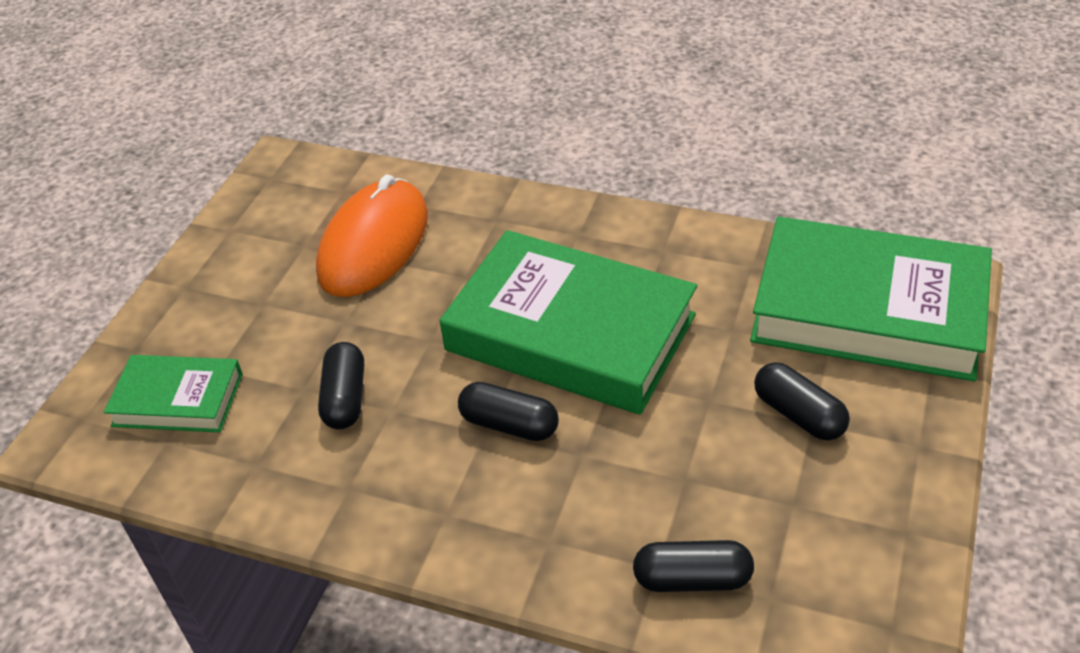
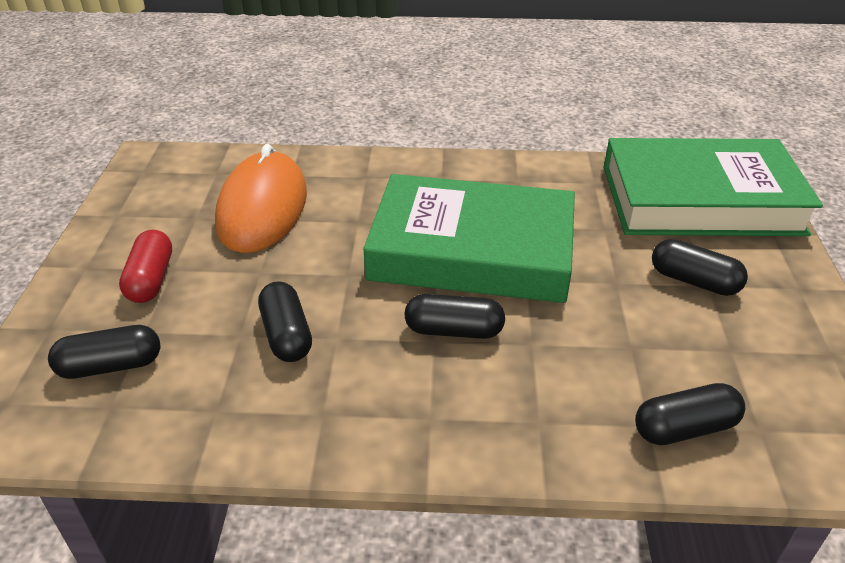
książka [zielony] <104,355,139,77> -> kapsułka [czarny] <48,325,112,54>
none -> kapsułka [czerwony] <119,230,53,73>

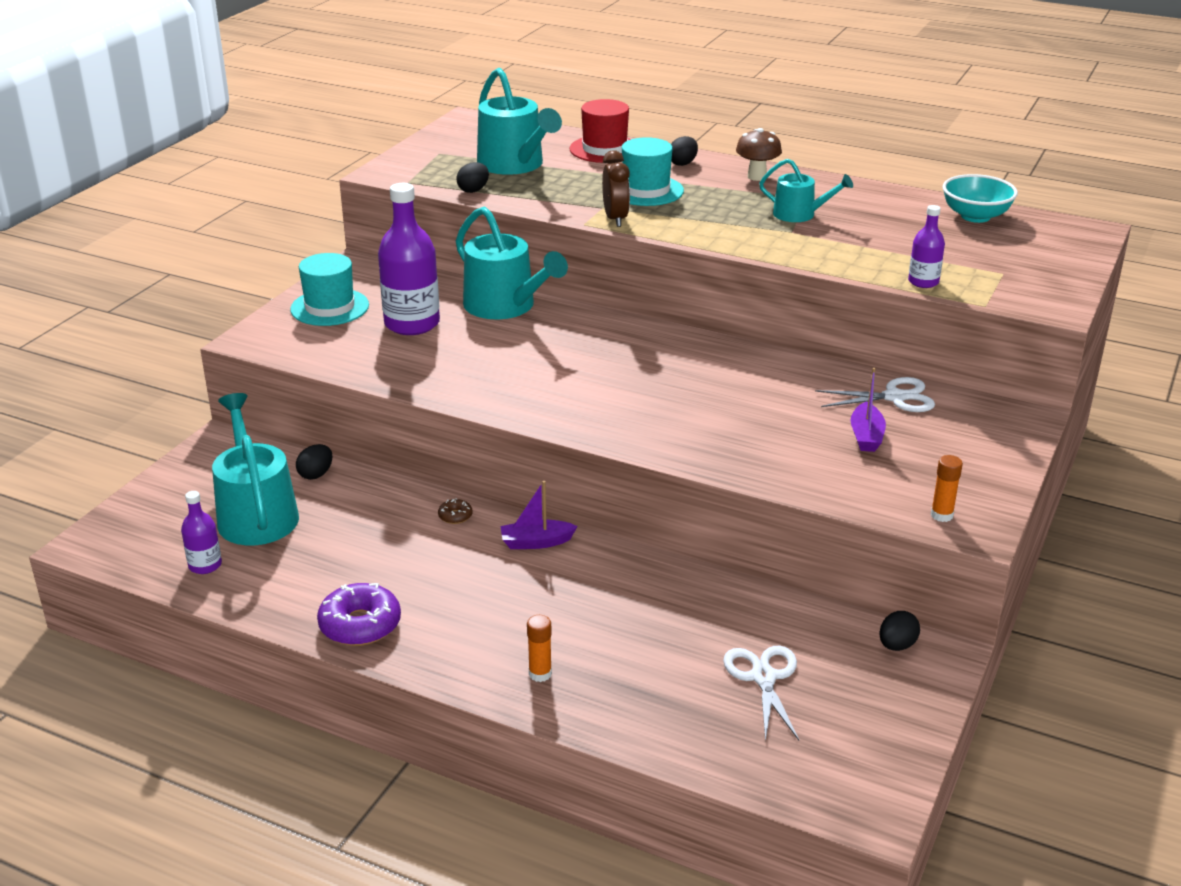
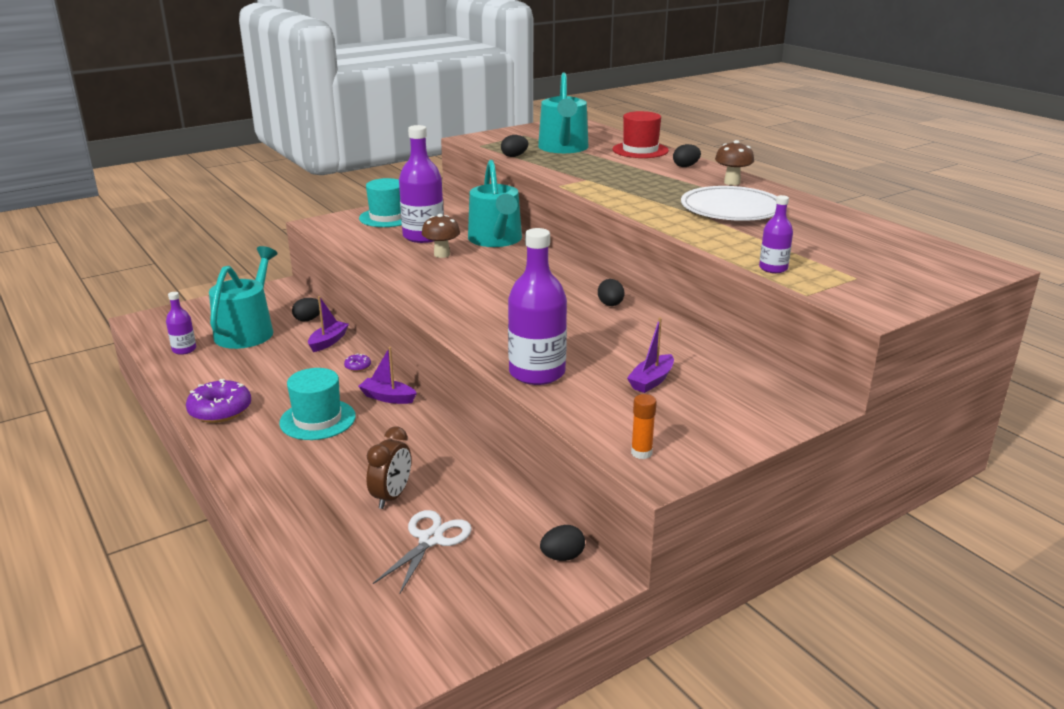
kapelusz [turkusowy] <622,137,62,69> -> kapelusz [turkusowy] <279,368,77,72>, move
budzik [brązowy] <602,150,28,77> -> budzik [brązowy] <367,427,44,82>, move
konewka [turkusowy] <759,159,94,63> -> talerz [biały] <681,186,96,35>
miska [turkusowy] <942,174,76,49> -> none
nożyczki [biały] <815,377,120,35> -> none
donut [brązowy] <438,498,34,26> -> donut [fioletowy] <344,353,27,18>
klej w sztyfcie [pomarańczowy] <527,615,25,67> -> none
none -> grzyb [brązowy] <422,214,38,44>
none -> butelka [fioletowy] <508,228,59,157>
none -> jajko [czarny] <598,279,26,27>
none -> łódka [fioletowy] <308,296,41,56>

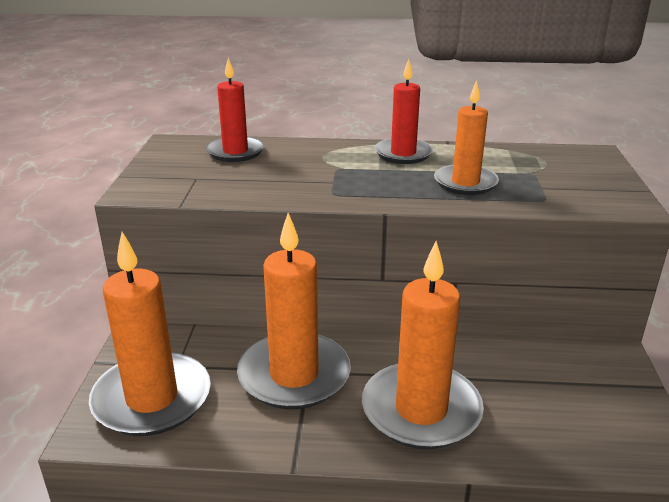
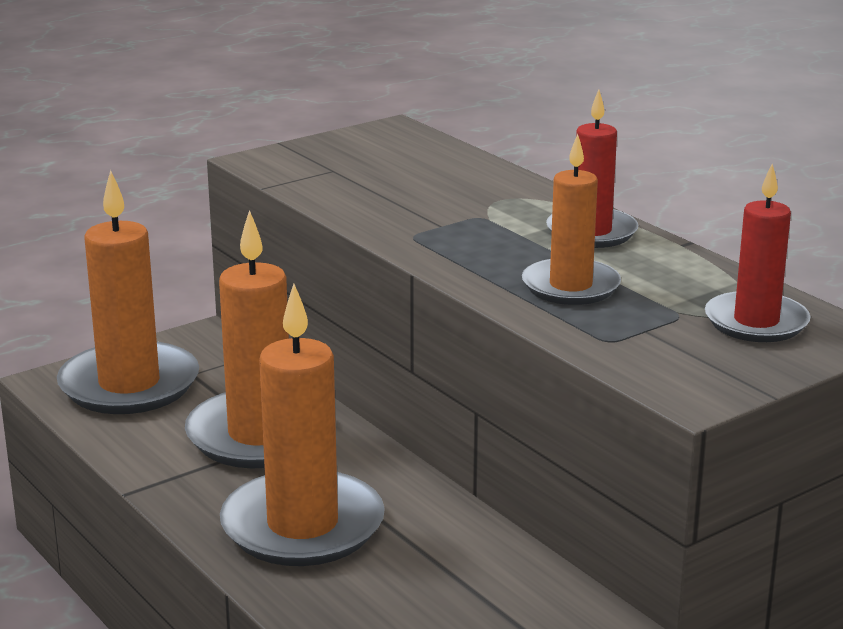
świeca [czerwony] <206,58,58,104> -> świeca [czerwony] <705,164,106,178>, move

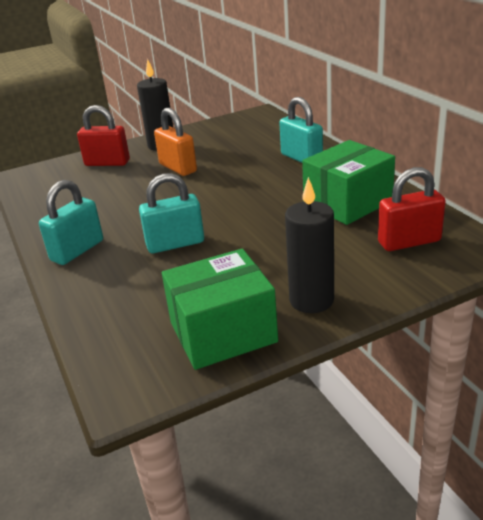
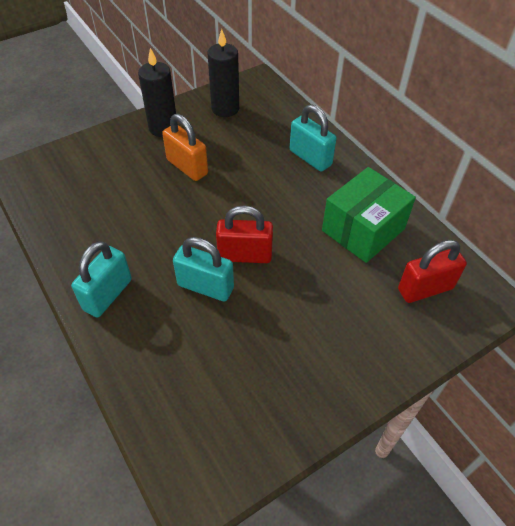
kłódka [czerwony] <77,105,53,61> -> kłódka [czerwony] <216,205,57,58>, move
kłódka [turkusowy] <139,173,65,80> -> kłódka [turkusowy] <173,237,61,64>, 45 degrees clockwise
świeca [czarny] <285,177,49,136> -> świeca [czarny] <207,29,32,88>, move
pudełko [zielony] <162,249,116,121> -> none

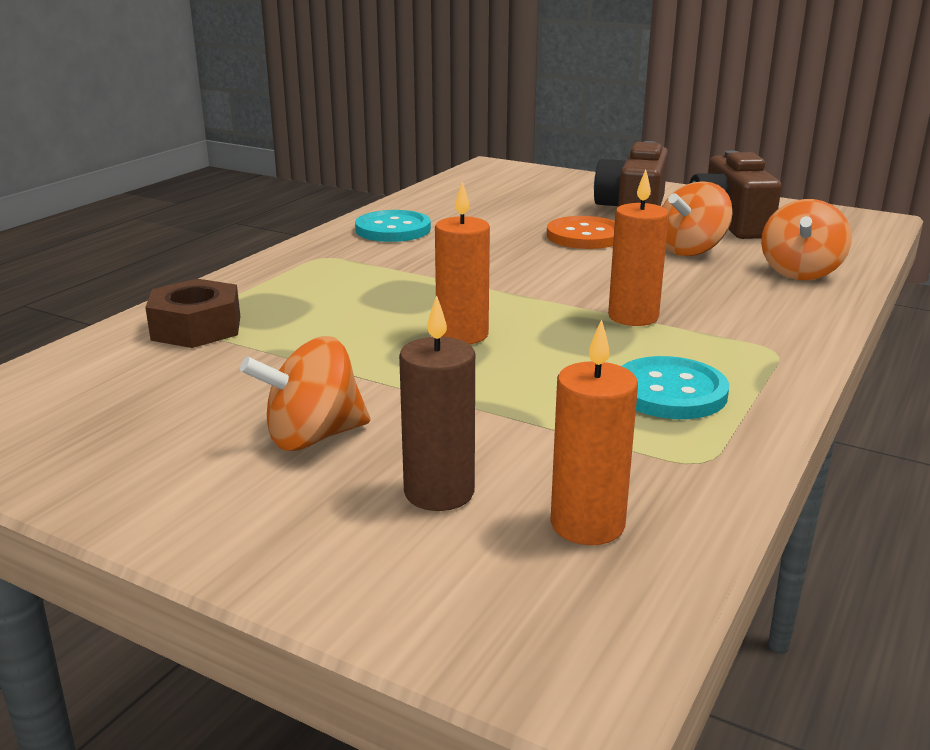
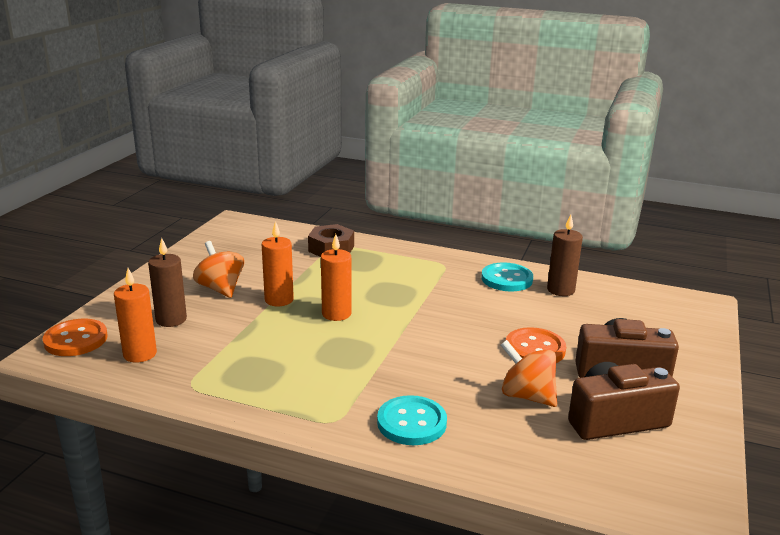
świeca [pomarańczowy] <608,169,61,157> -> świeca [pomarańczowy] <262,221,32,85>, move
bączek [pomarańczowy] <761,199,91,81> -> none
guzik [turkusowy] <622,356,107,63> -> guzik [turkusowy] <377,395,70,50>, move
none -> świeca [brązowy] <547,215,36,81>
none -> guzik [pomarańczowy] <43,319,65,37>

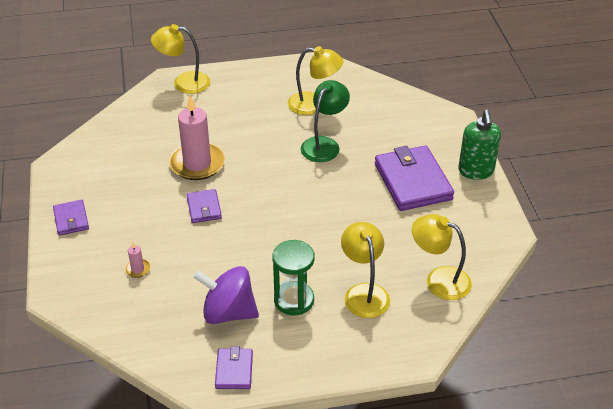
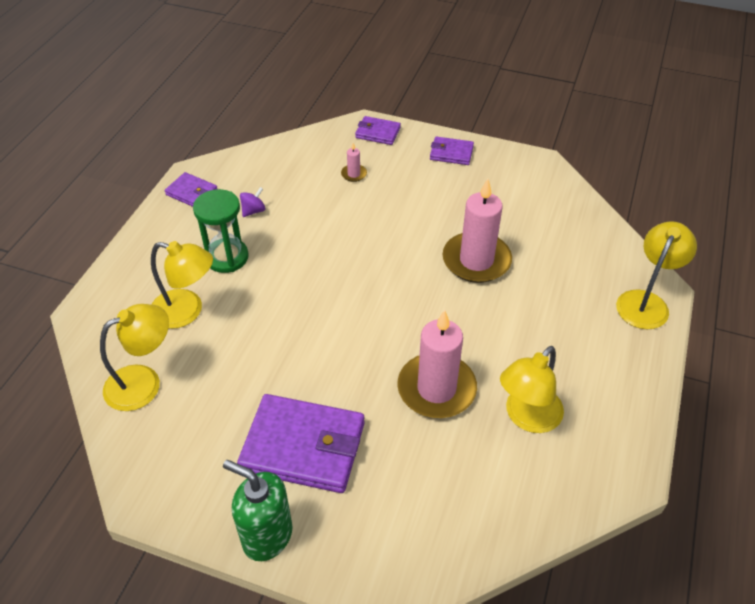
lampka [zielony] <301,80,49,82> -> świeca [różowy] <397,310,80,108>
portfel [fioletowy] <187,189,35,34> -> portfel [fioletowy] <355,116,46,29>, move
bączek [fioletowy] <193,266,66,58> -> bączek [fioletowy] <240,187,25,30>, x0.44

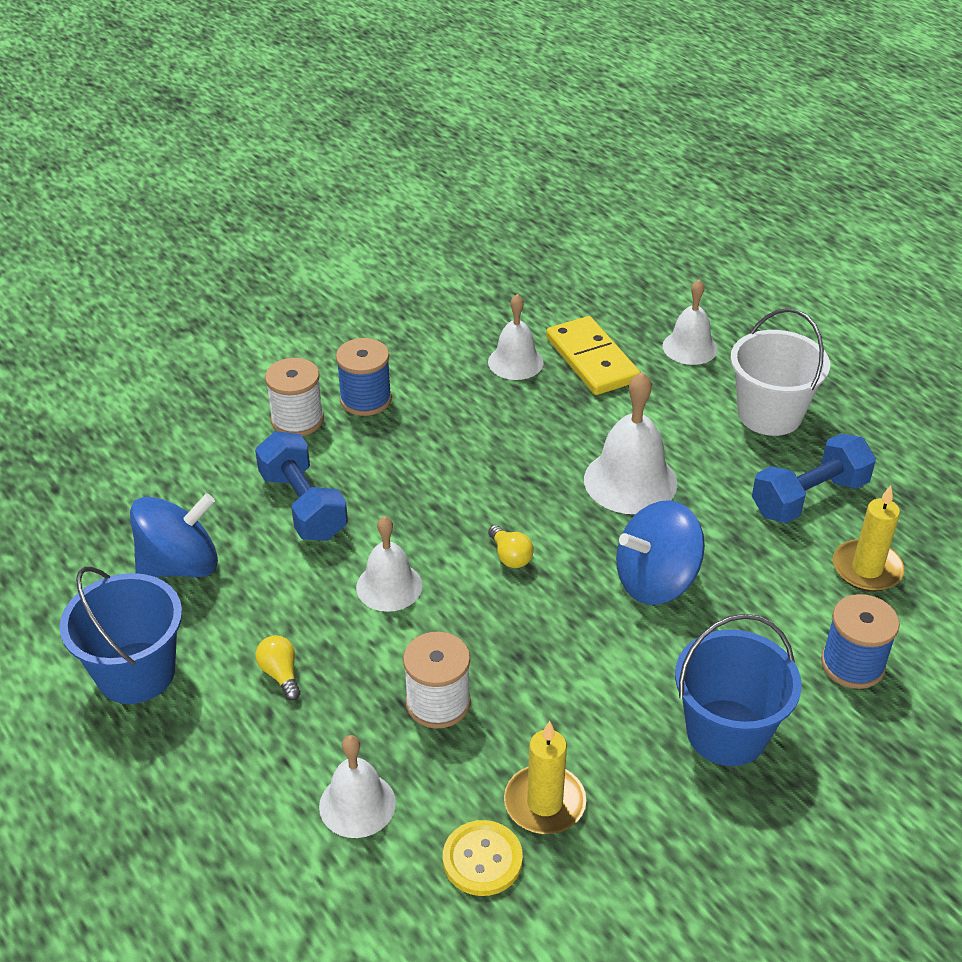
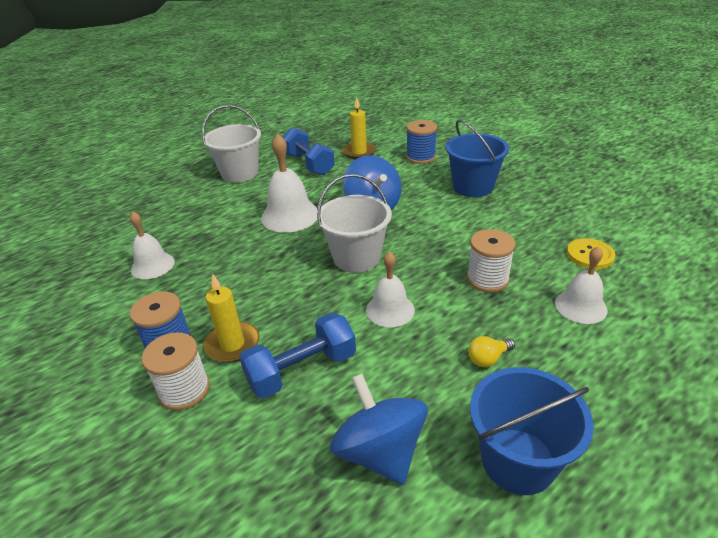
dzwonek [biały] <663,280,55,85> -> none
kostka domina [żółty] <546,316,94,79> -> none
żarówka [żółty] <488,525,46,43> -> wiadro [biały] <317,174,75,99>
świeca [żółty] <504,721,82,113> -> świeca [żółty] <203,274,56,89>, move

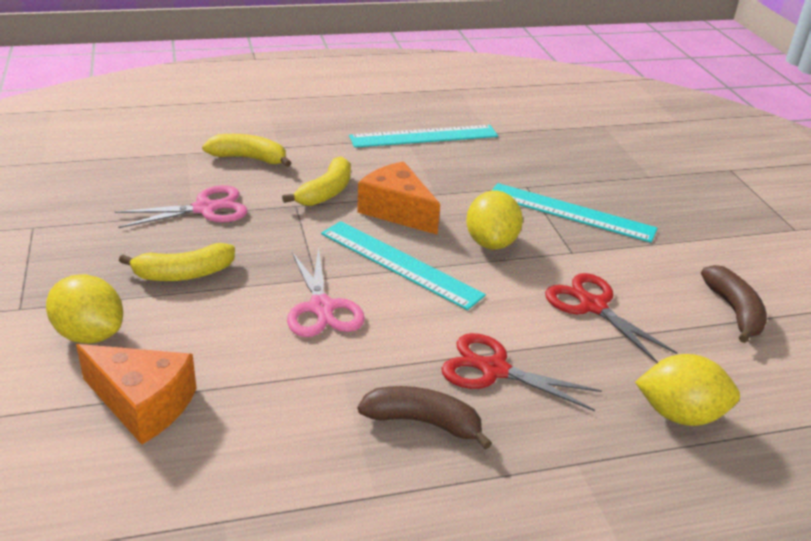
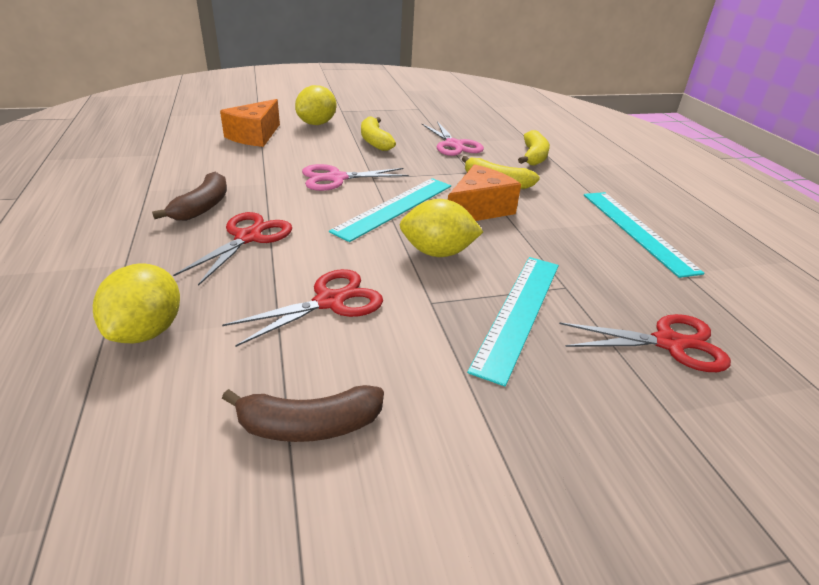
none -> nożyczki [czerwony] <559,314,172,58>

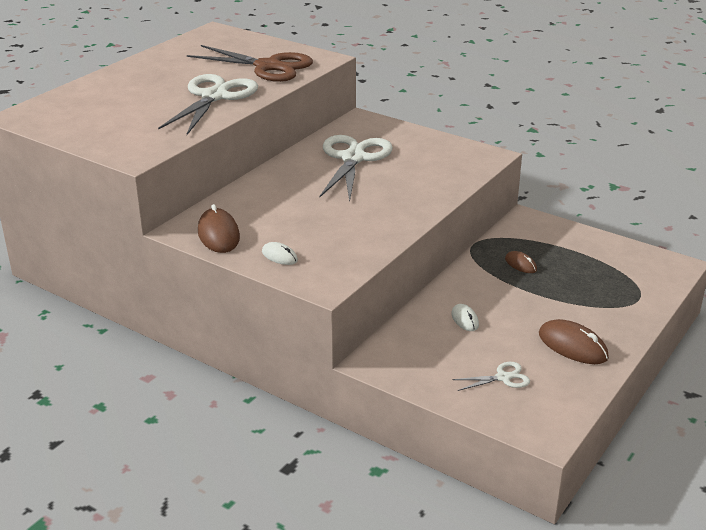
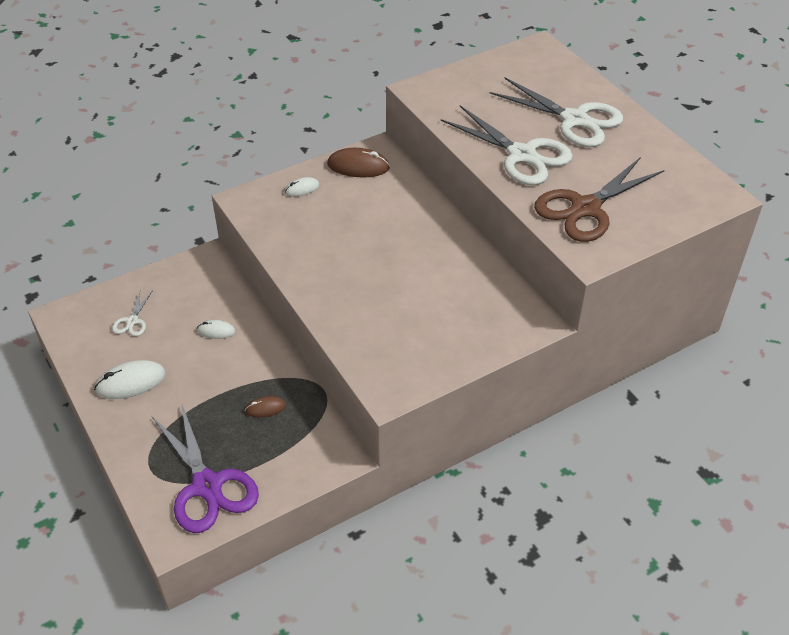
nożyczki [biały] <319,135,74,67> -> nożyczki [biały] <489,78,134,69>, move
myszka [brązowy] <539,319,70,45> -> myszka [biały] <94,360,72,39>
none -> nożyczki [fioletowy] <152,403,107,130>

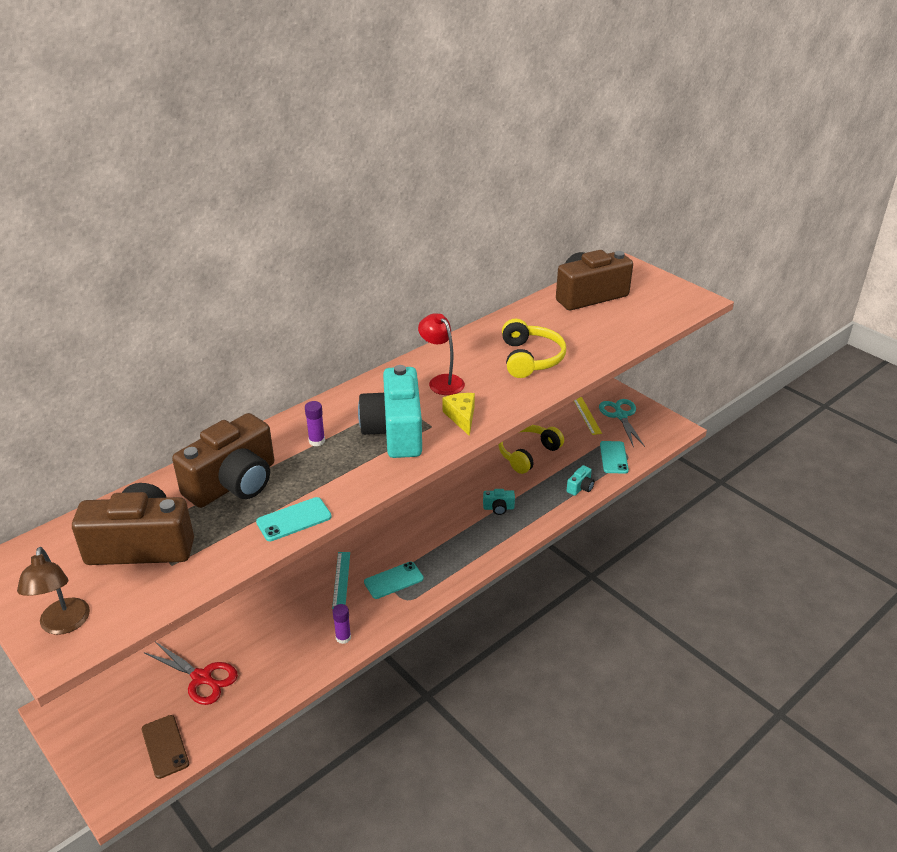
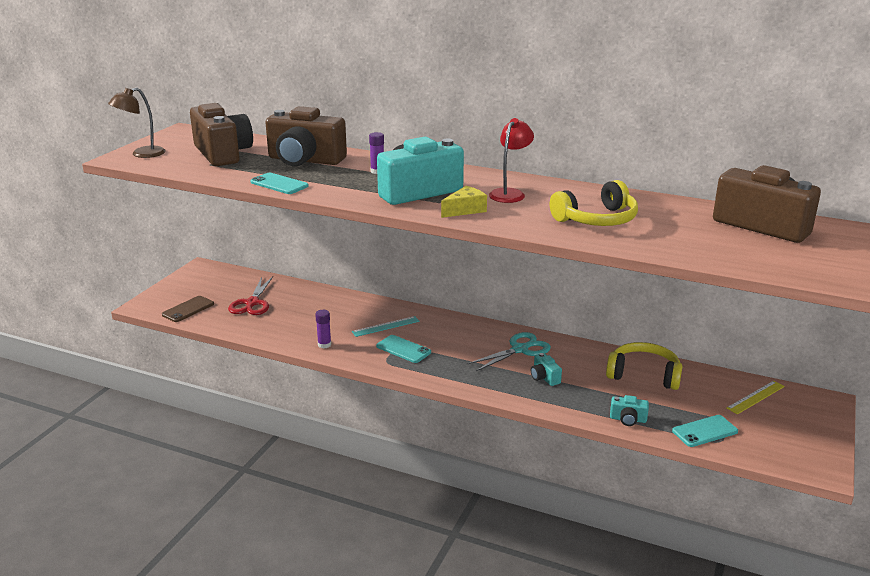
nożyczki [turkusowy] <599,399,46,49> -> nożyczki [turkusowy] <467,332,84,39>, move

